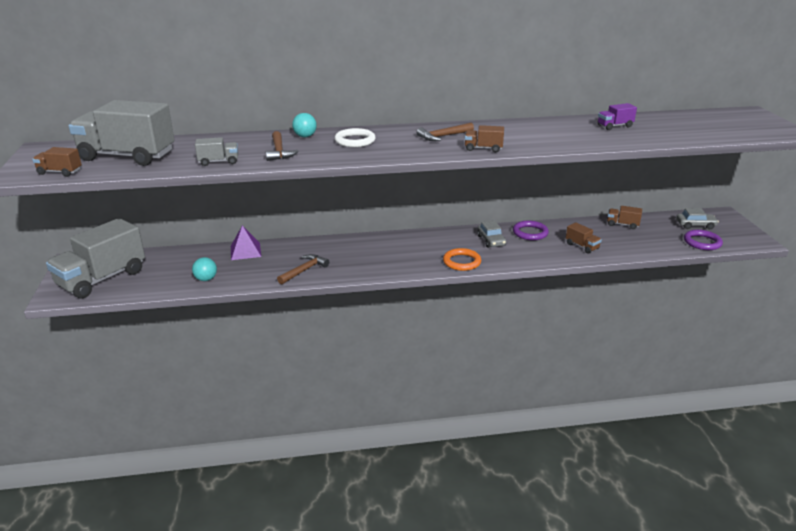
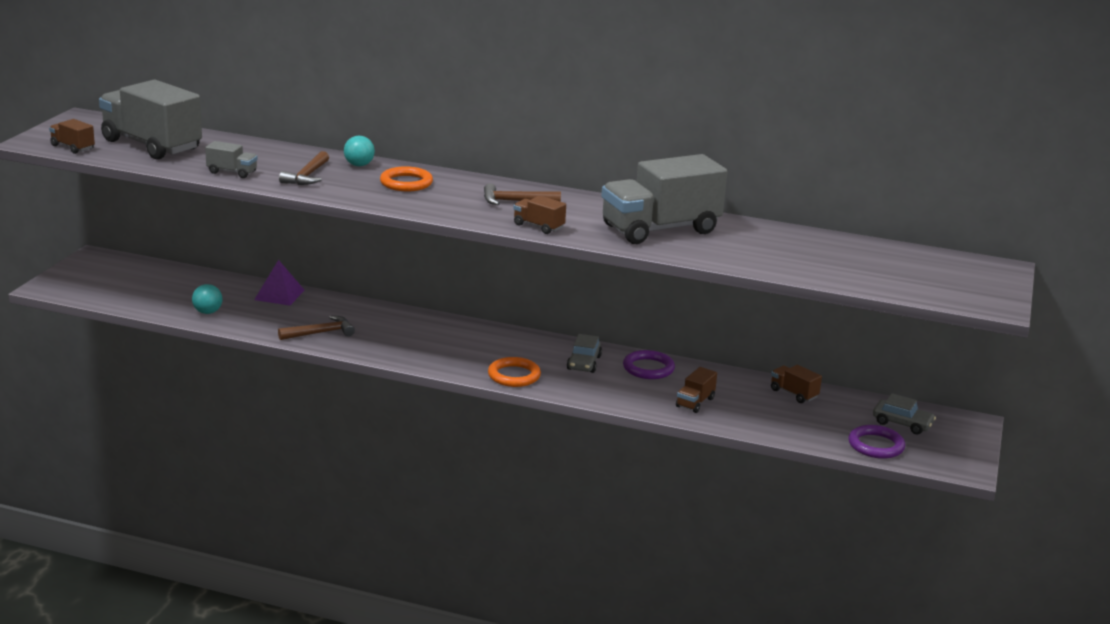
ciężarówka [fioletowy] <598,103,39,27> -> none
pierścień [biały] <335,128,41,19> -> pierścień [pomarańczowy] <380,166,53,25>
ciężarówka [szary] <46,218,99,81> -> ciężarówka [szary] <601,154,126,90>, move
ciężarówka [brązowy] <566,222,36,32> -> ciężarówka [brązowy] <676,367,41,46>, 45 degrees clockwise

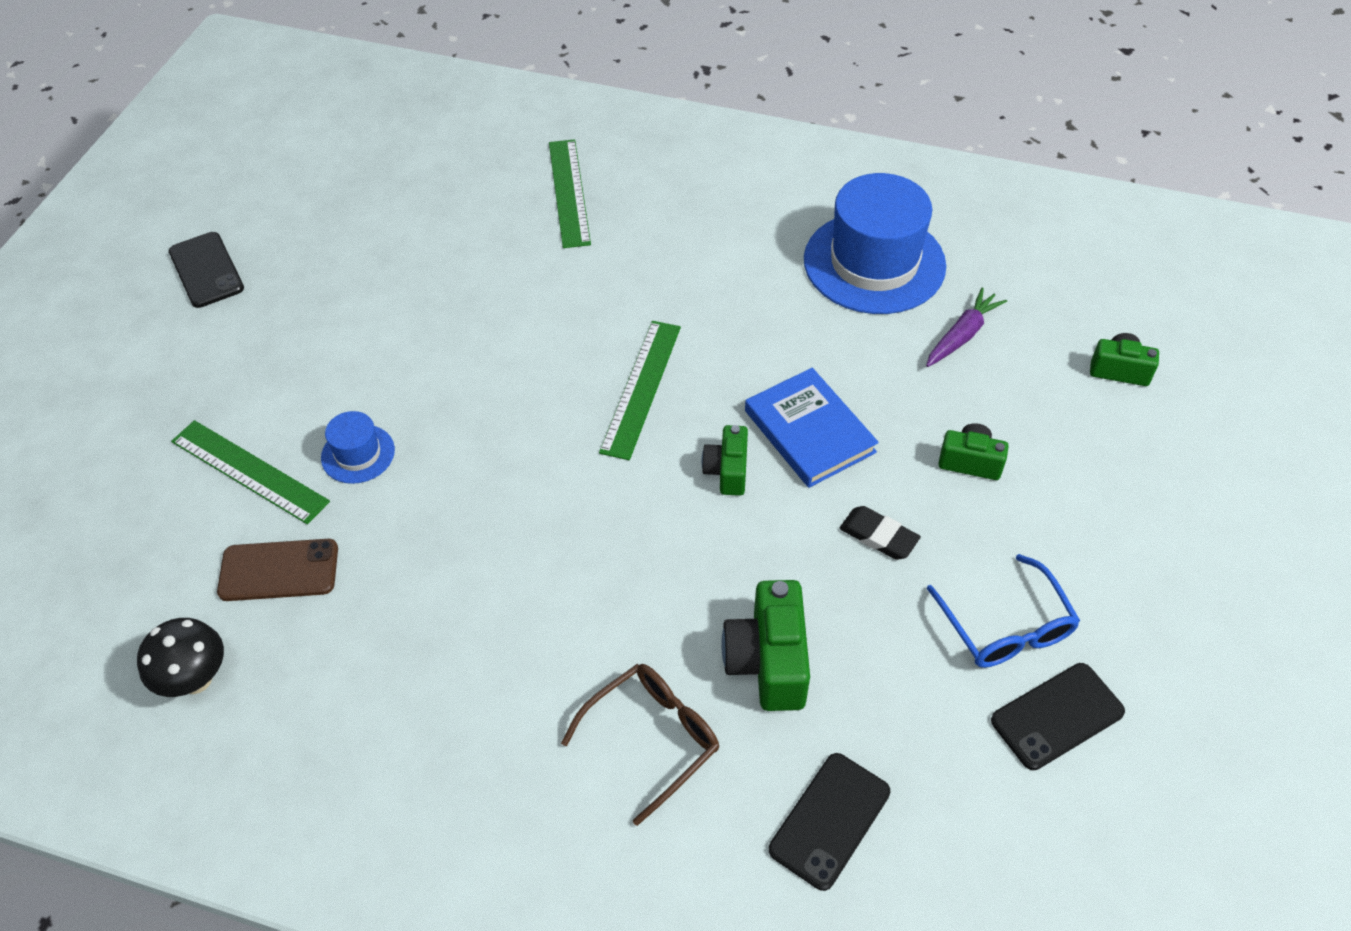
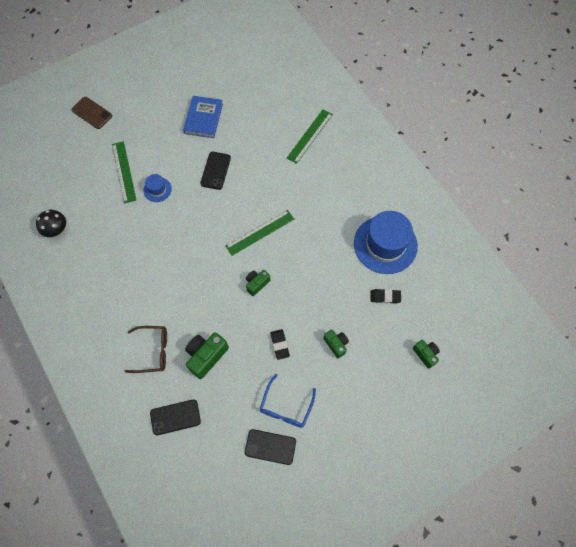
telefon [czarny] <169,232,75,76> -> telefon [czarny] <200,152,31,38>, move
marchewka [fioletowy] <926,288,81,79> -> gumka do mazania [czarny] <371,289,30,14>
książka [niebieski] <745,368,134,120> -> książka [niebieski] <183,96,40,42>, move
telefon [brązowy] <217,539,121,62> -> telefon [brązowy] <71,97,41,32>, move

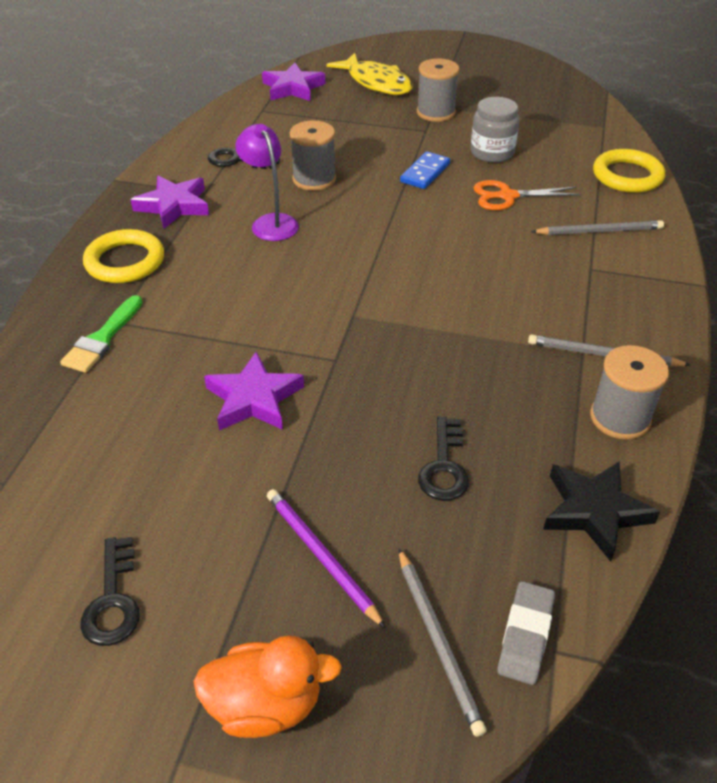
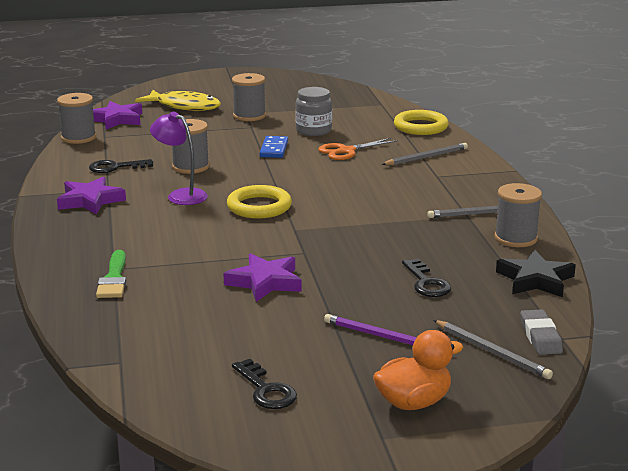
pierścień [żółty] <83,229,81,54> -> pierścień [żółty] <227,185,65,34>, move
none -> szpulka [szary] <57,93,39,51>

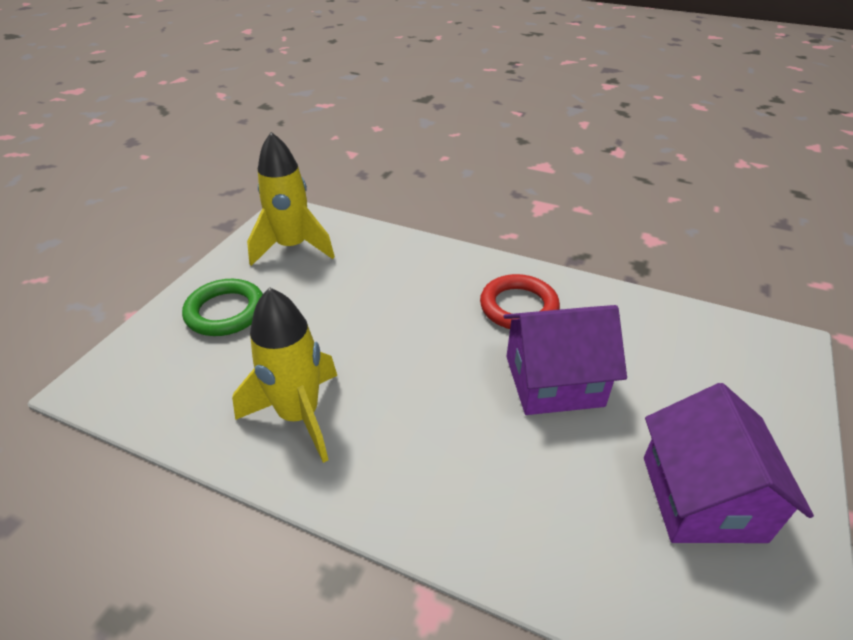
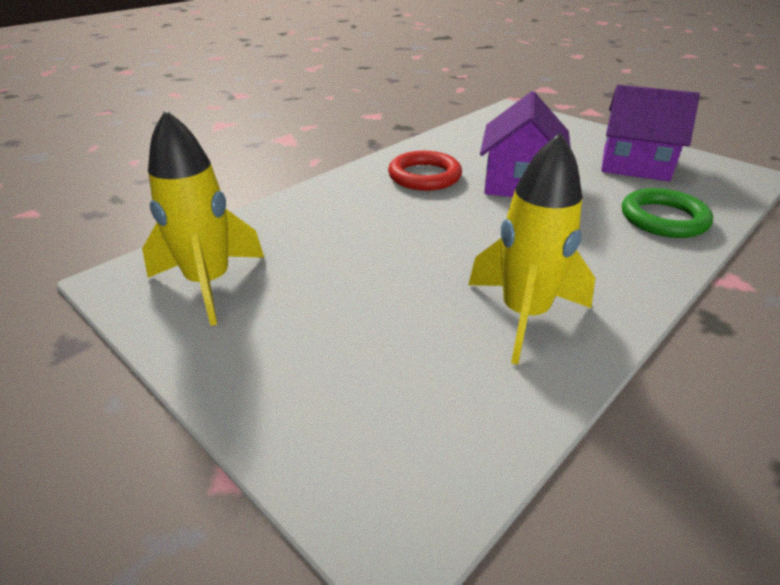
pierścień [zielony] <182,279,81,57> -> pierścień [zielony] <622,188,91,50>, move

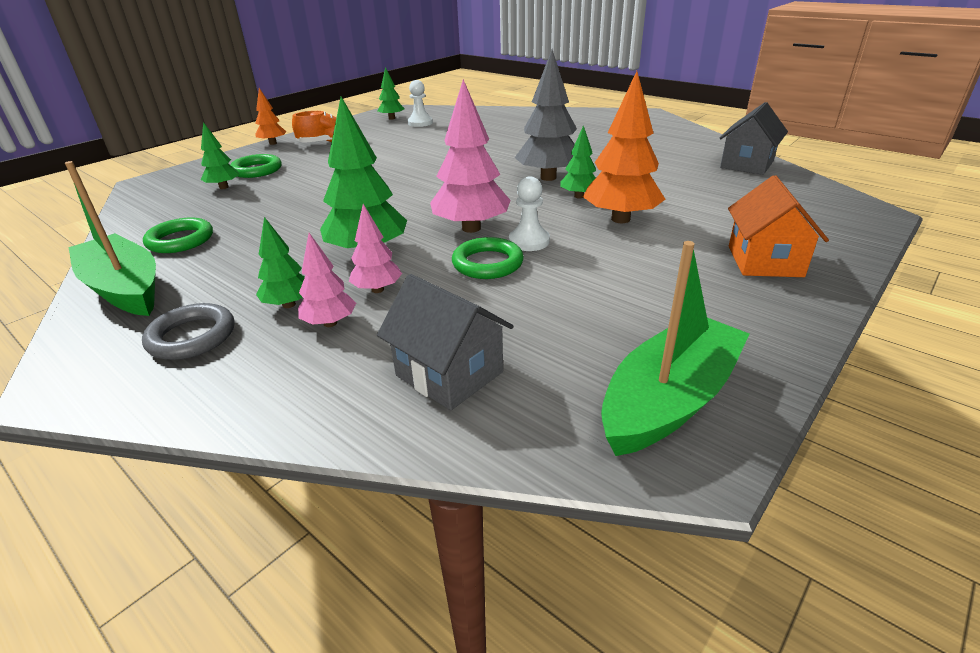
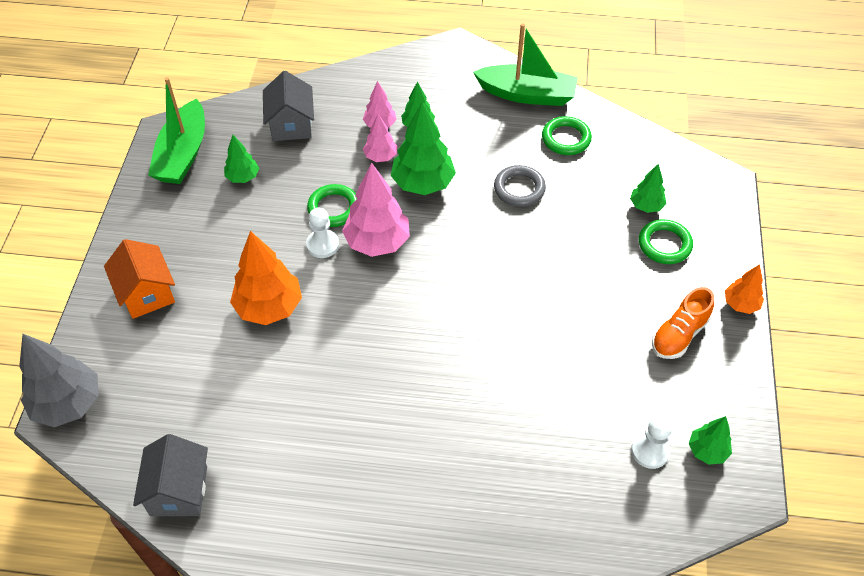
drzewko [szary] <515,50,62,131> -> drzewko [szary] <19,334,79,93>, move
drzewko [zielony] <560,125,36,73> -> drzewko [zielony] <224,135,35,48>, move
domek [szary] <377,274,136,136> -> domek [szary] <263,71,51,70>, 75 degrees clockwise
pierścień [szary] <142,303,93,57> -> pierścień [szary] <494,165,52,42>, move

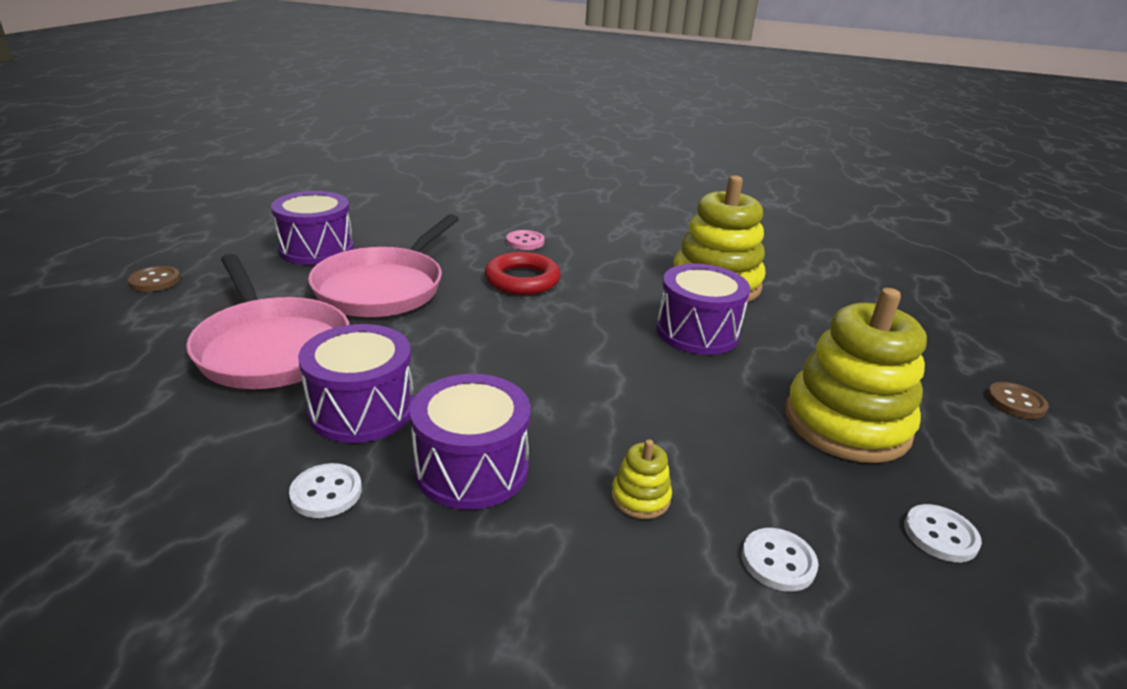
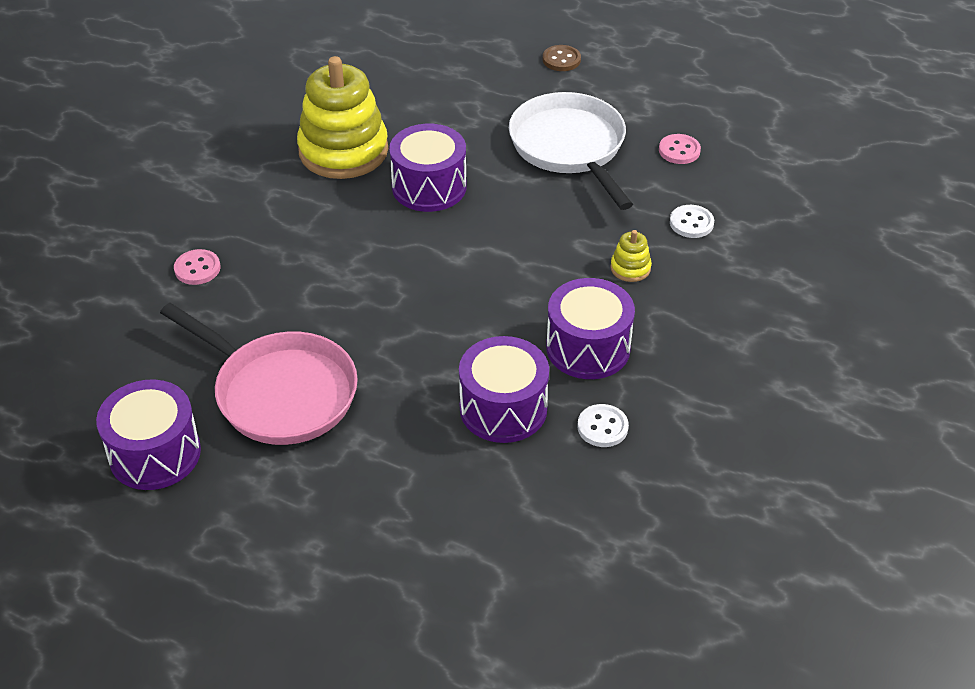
pierścień [czerwony] <485,252,76,43> -> none
patelnia [różowy] <186,254,163,135> -> none
guzik [brązowy] <128,266,53,26> -> none
zabawka nakładanka [żółty] <785,288,142,175> -> patelnia [biały] <509,92,124,118>
guzik [biały] <904,504,78,58> -> guzik [różowy] <659,134,42,30>

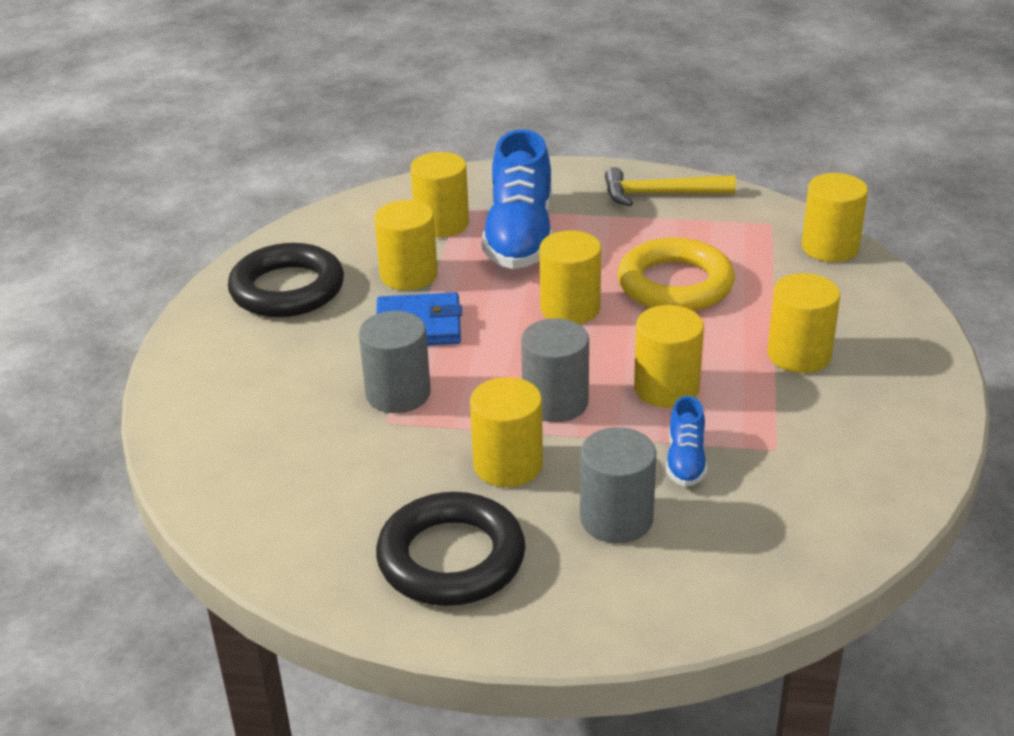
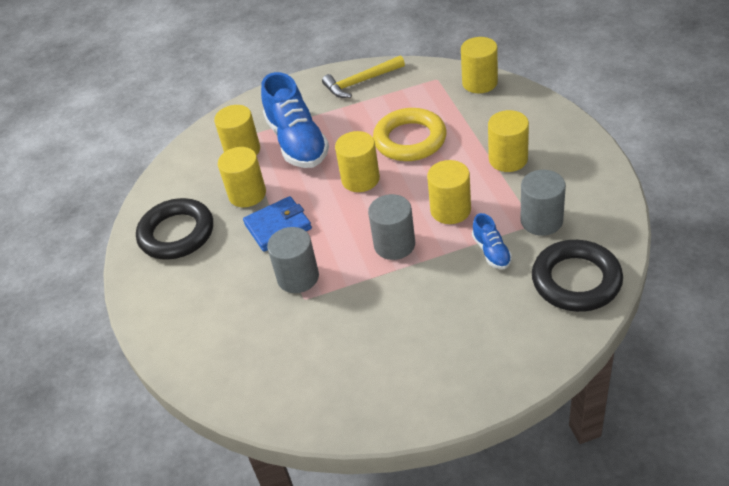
walec [żółty] <470,377,73,110> -> none
walec [szary] <580,427,76,116> -> walec [szary] <521,170,45,66>, move
pierścień [czarny] <376,492,150,114> -> pierścień [czarny] <532,240,91,72>, move

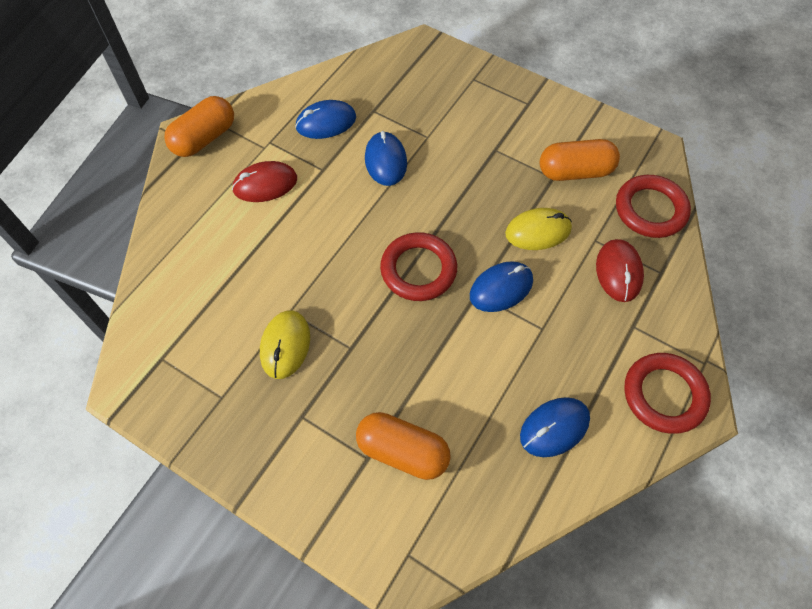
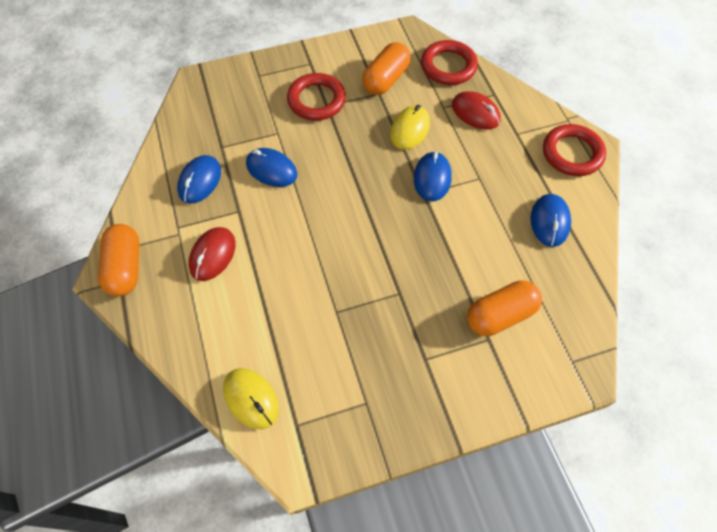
pierścień [czerwony] <380,232,77,69> -> pierścień [czerwony] <287,73,59,48>, move
myszka [żółty] <260,310,50,69> -> myszka [żółty] <223,368,56,61>, move

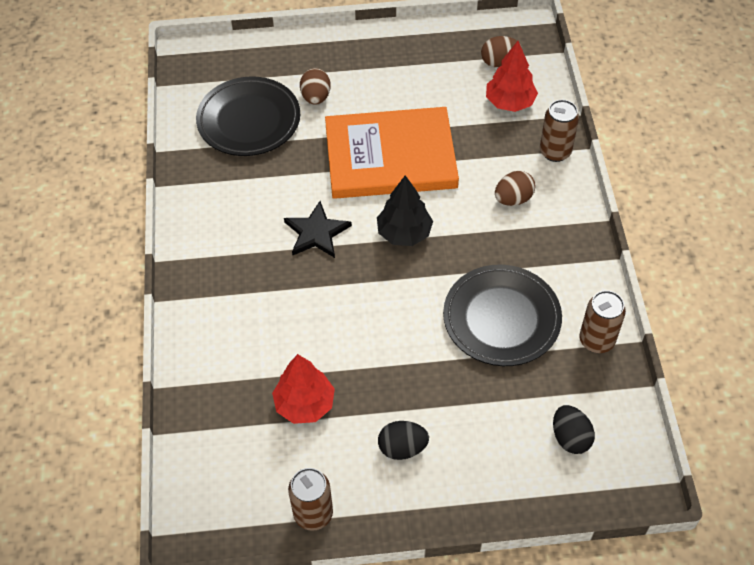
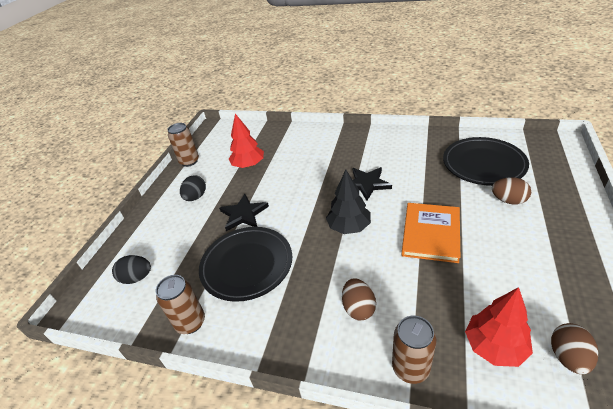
książka [pomarańczowy] <325,107,134,92> -> książka [pomarańczowy] <402,203,58,60>, x0.64
none -> gwiazda [czarny] <219,194,50,37>

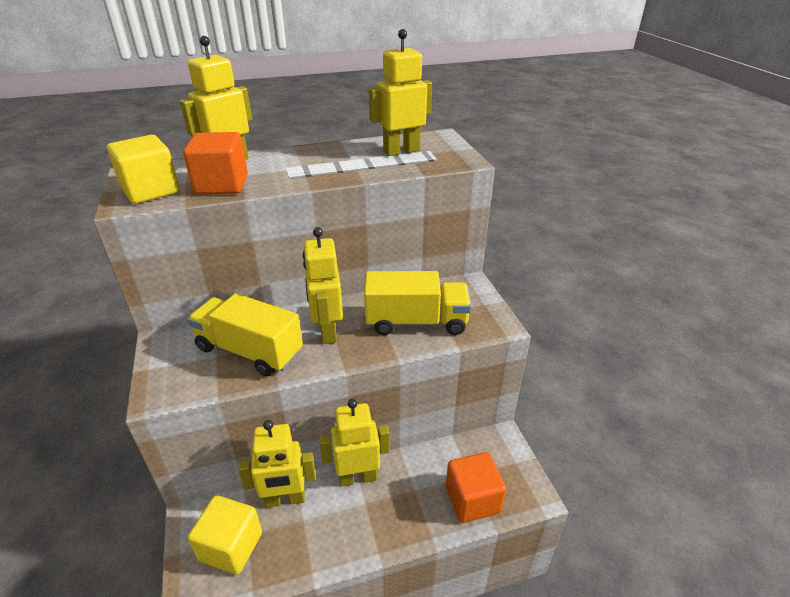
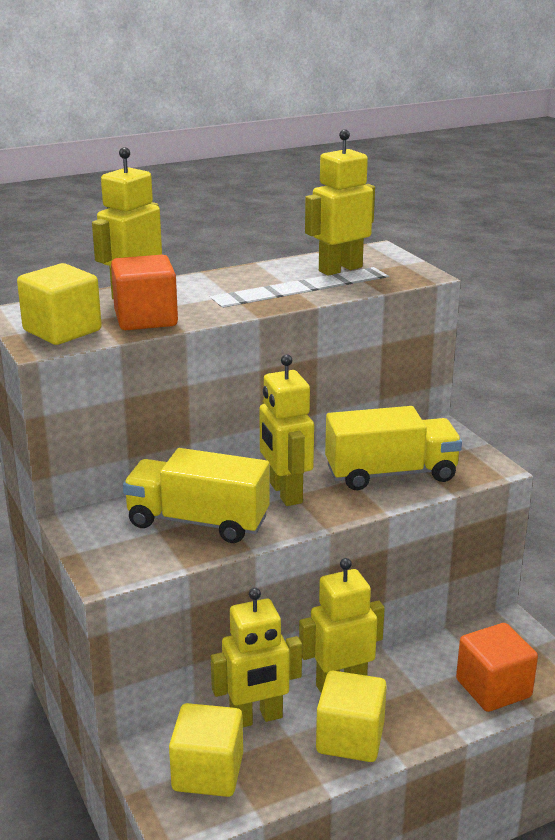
none -> sześcian [żółty] <316,671,71,91>

